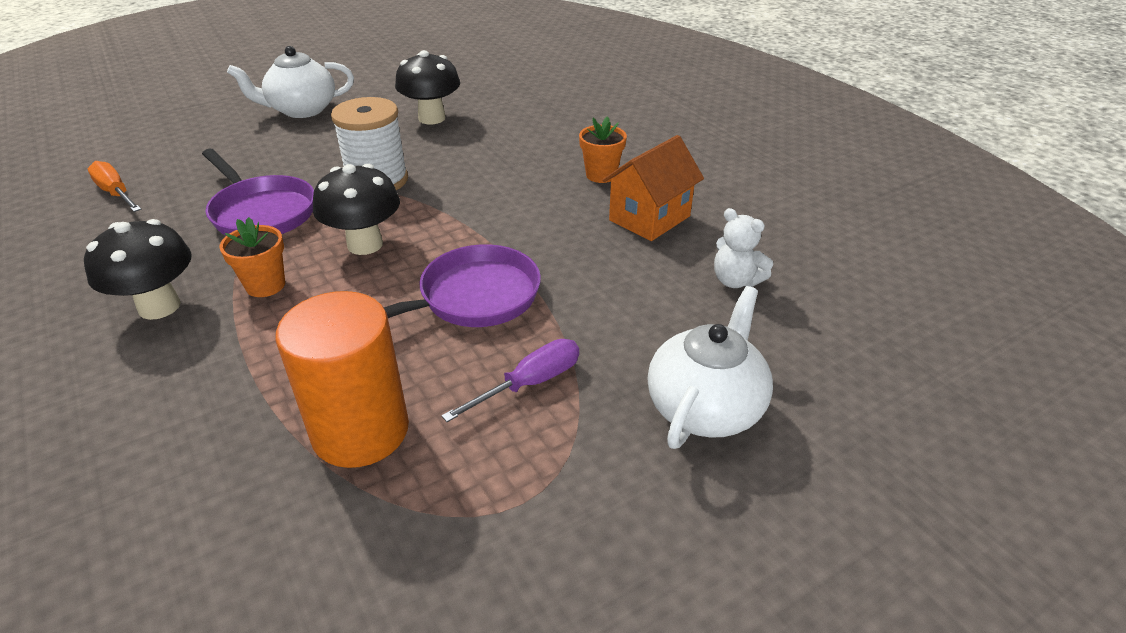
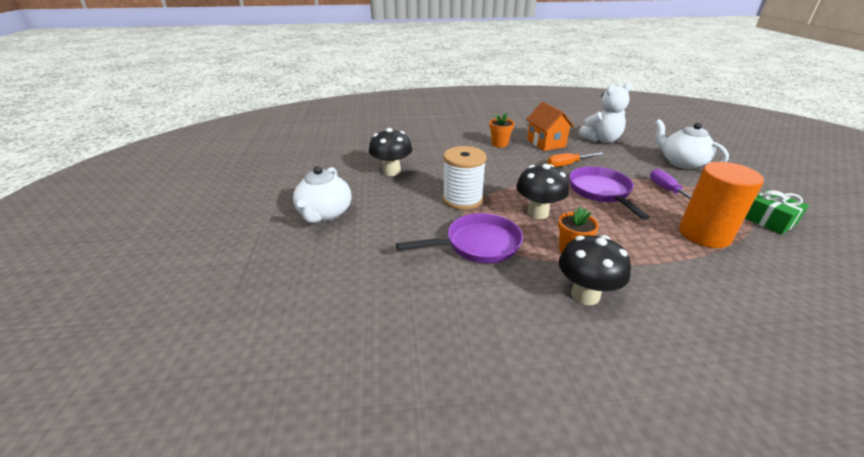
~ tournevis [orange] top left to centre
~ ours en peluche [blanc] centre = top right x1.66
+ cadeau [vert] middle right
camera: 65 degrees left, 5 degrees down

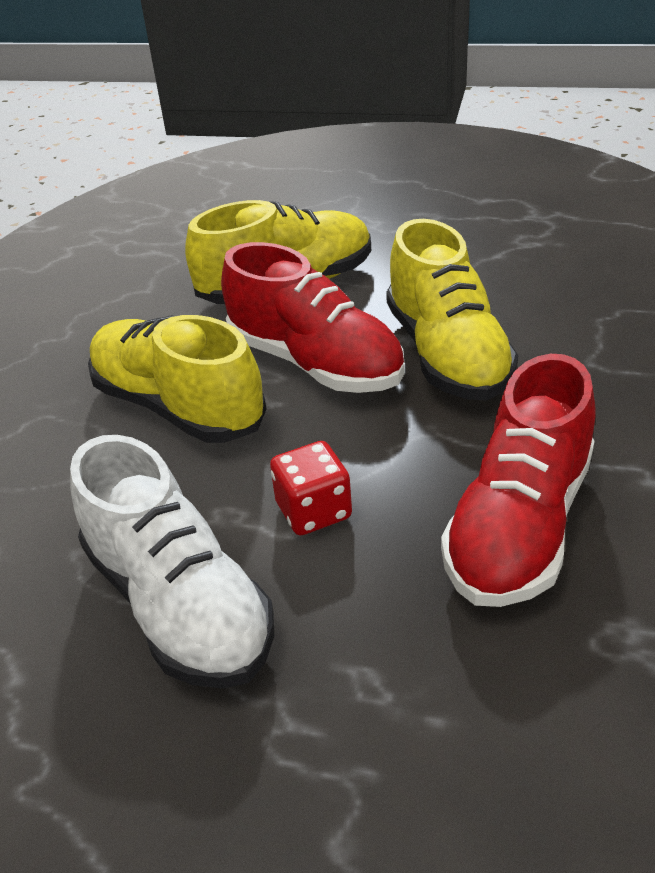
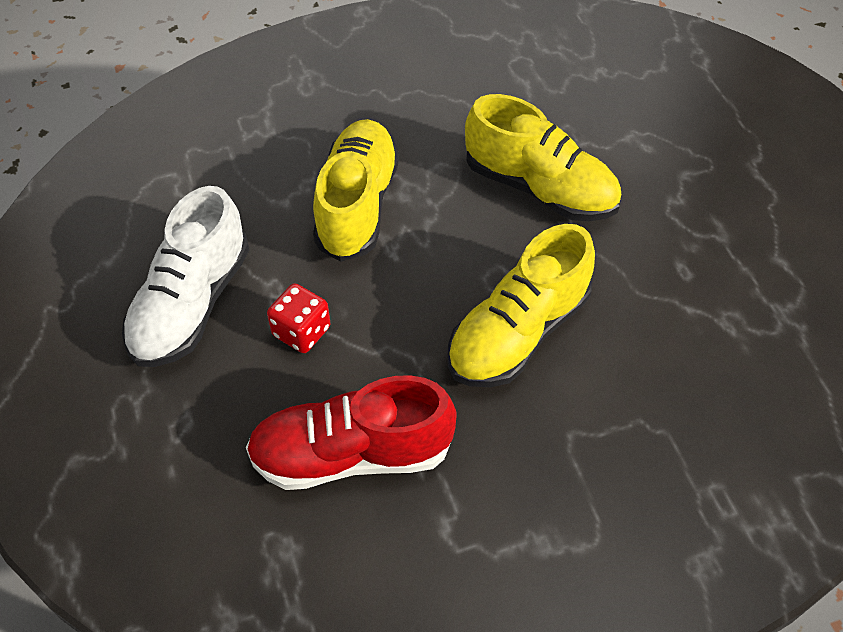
- chaussure [rouge] (no. 1 from left) centre
camera: 55 degrees right, 15 degrees up

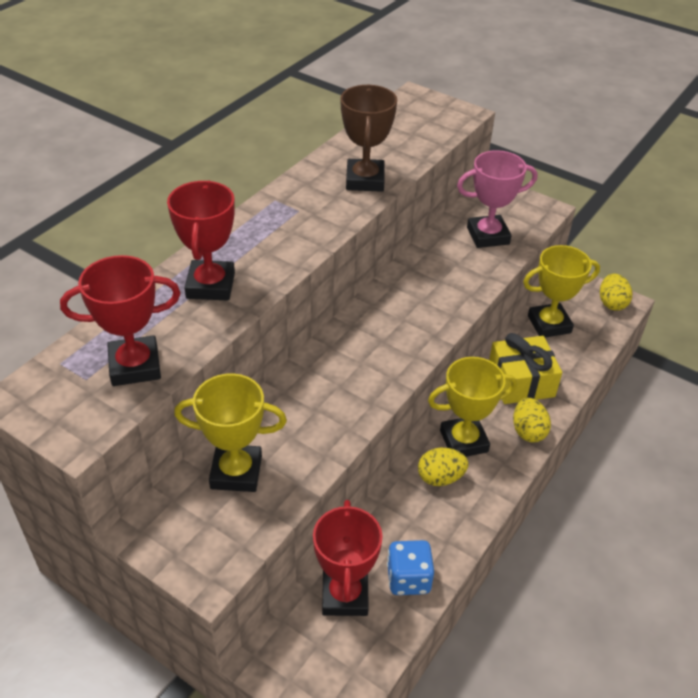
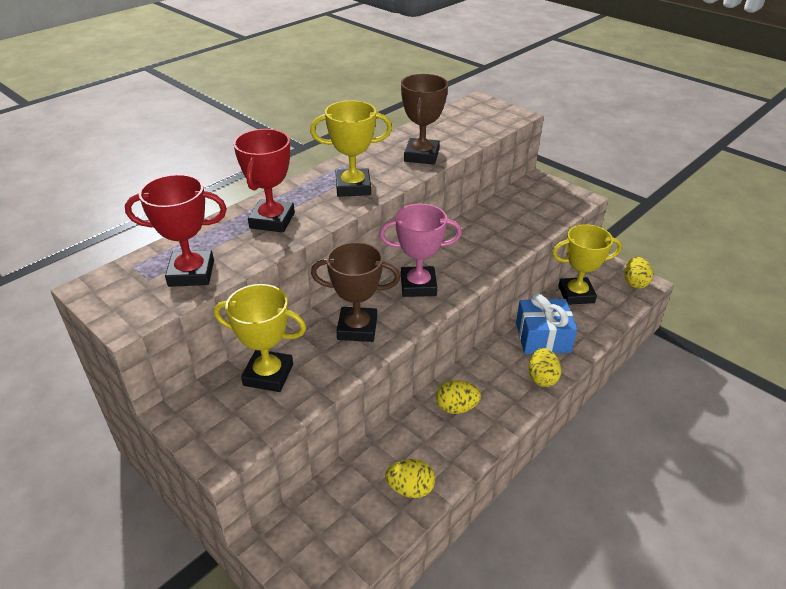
~ trophée [jaune] (no. 2 from left) middle right to top centre
+ trophée [marron] (no. 1 from left) centre
~ trophée [rose] top right to centre
~ dé [bleu] bottom centre to œuf [jaune] (no. 1 from left) bottom centre
~ cadeau [jaune] middle right to cadeau [bleu] middle right
- trophée [rouge] (no. 3 from left) bottom centre
camera: 10 degrees right, 5 degrees down

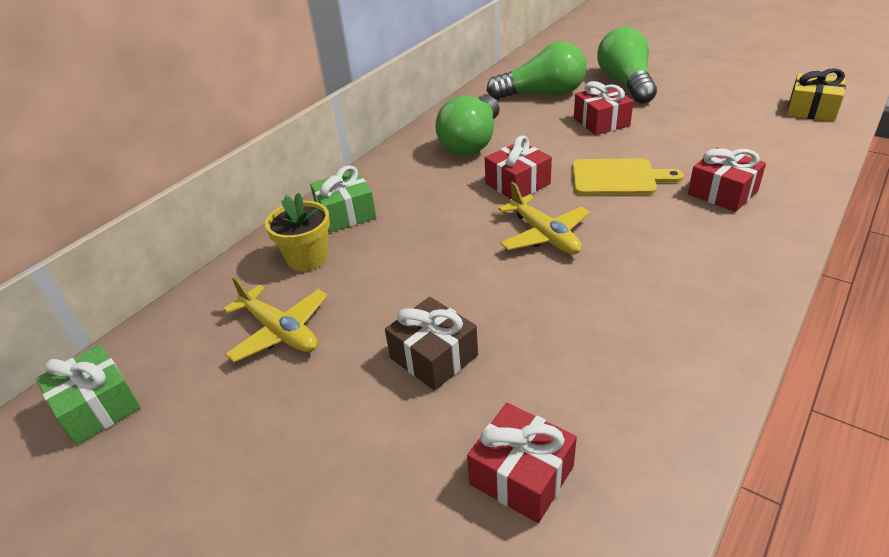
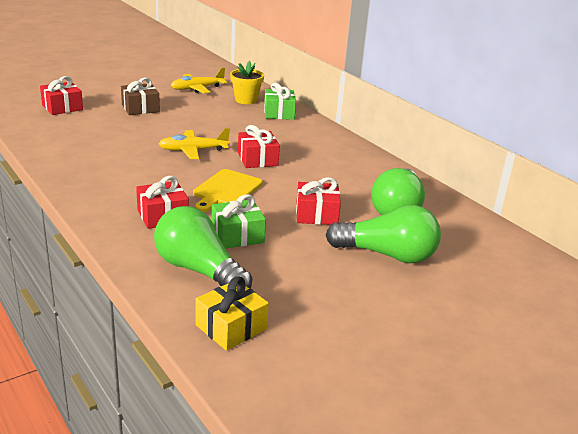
~ ampoule [vert] (no. 1 from left) top centre to centre
~ cadeau [vert] (no. 1 from left) bottom left to centre
camera: 105 degrees right, 10 degrees down

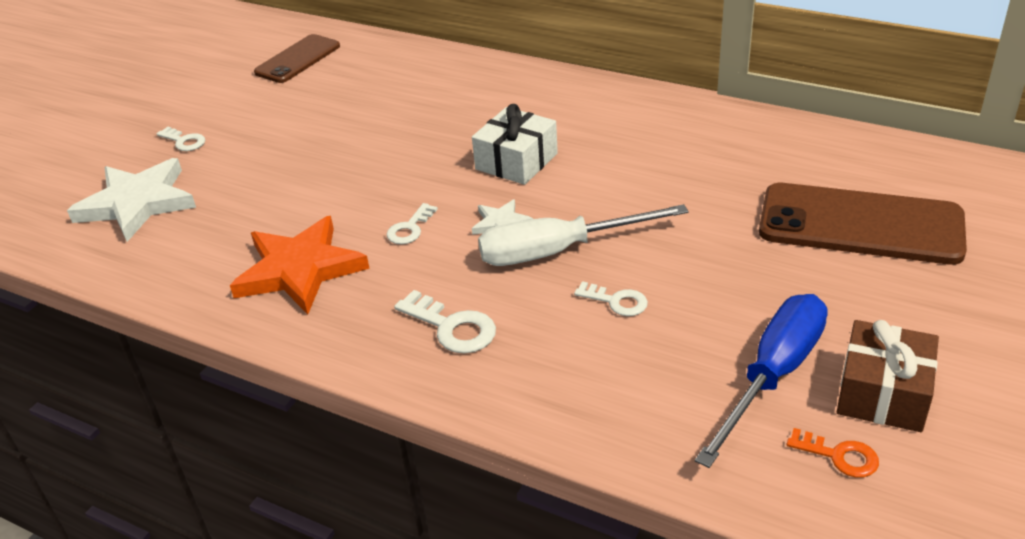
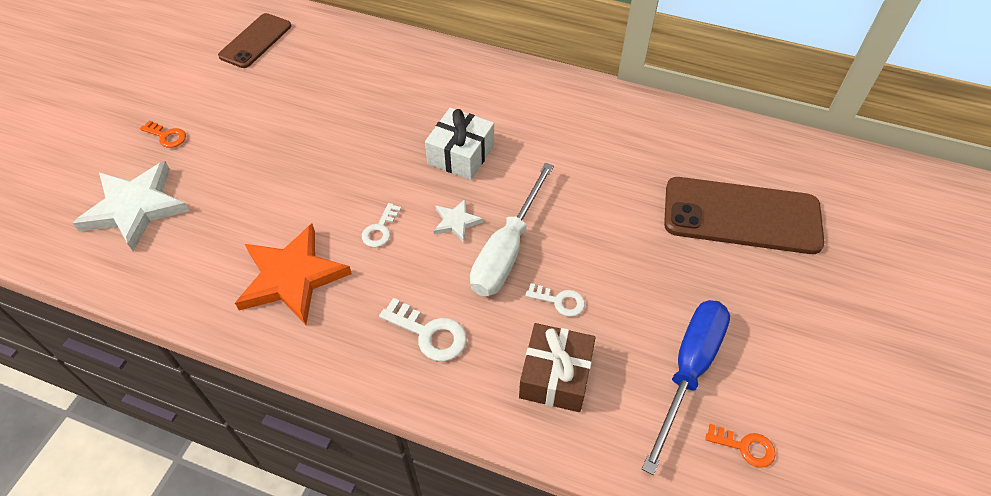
~ clé [blanc] (no. 1 from left) top left to clé [orange] (no. 1 from left) top left
~ tournevis [blanc] centre = centre 45 degrees counterclockwise
~ cadeau [marron] bottom right to bottom centre
camera: 10 degrees left, 15 degrees up

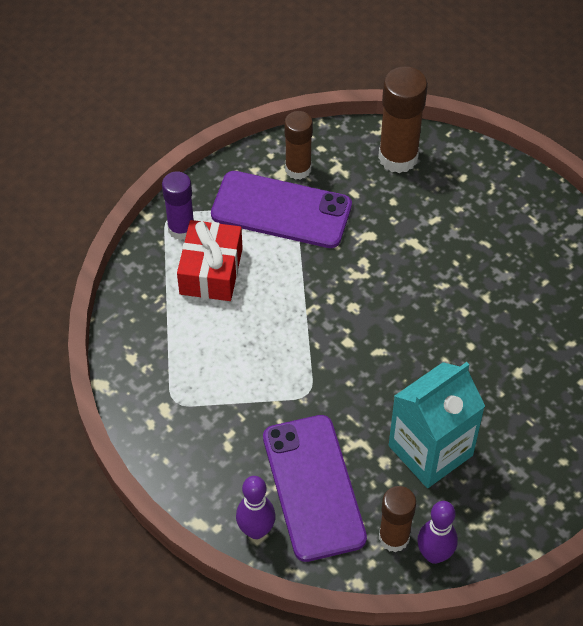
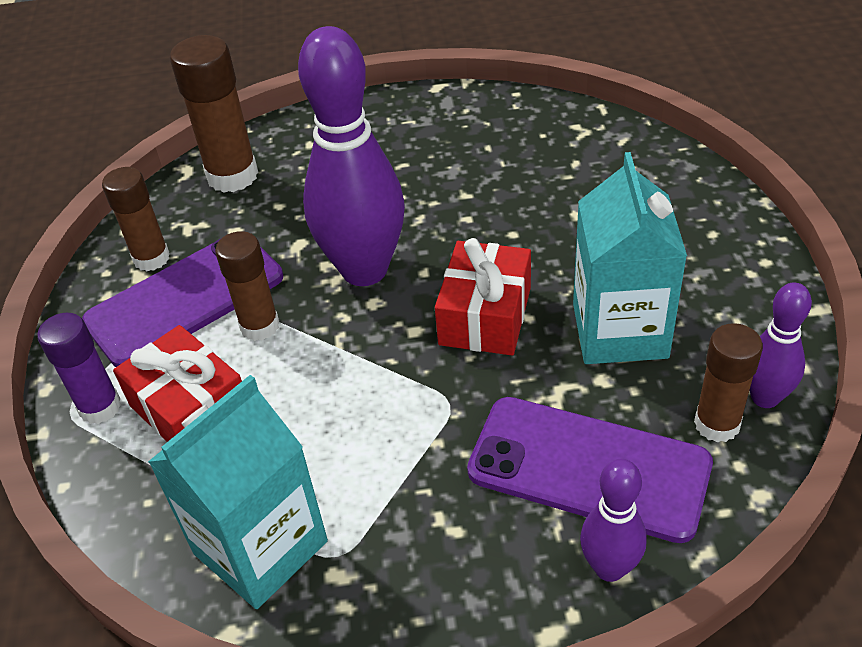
+ brique de lait [turquoise] (no. 1 from left) bottom left
+ bâton de colle [marron] (no. 3 from left) middle left
+ quille [violet] (no. 1 from left) top centre
+ cadeau [rouge] (no. 2 from left) centre
camera: 50 degrees left, 10 degrees down

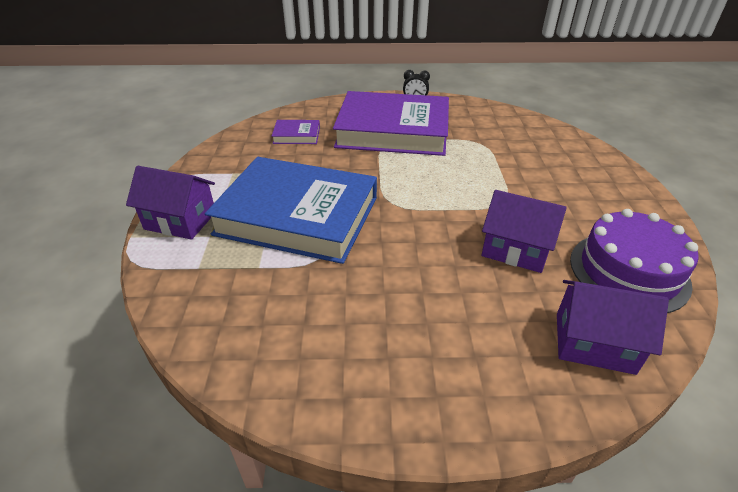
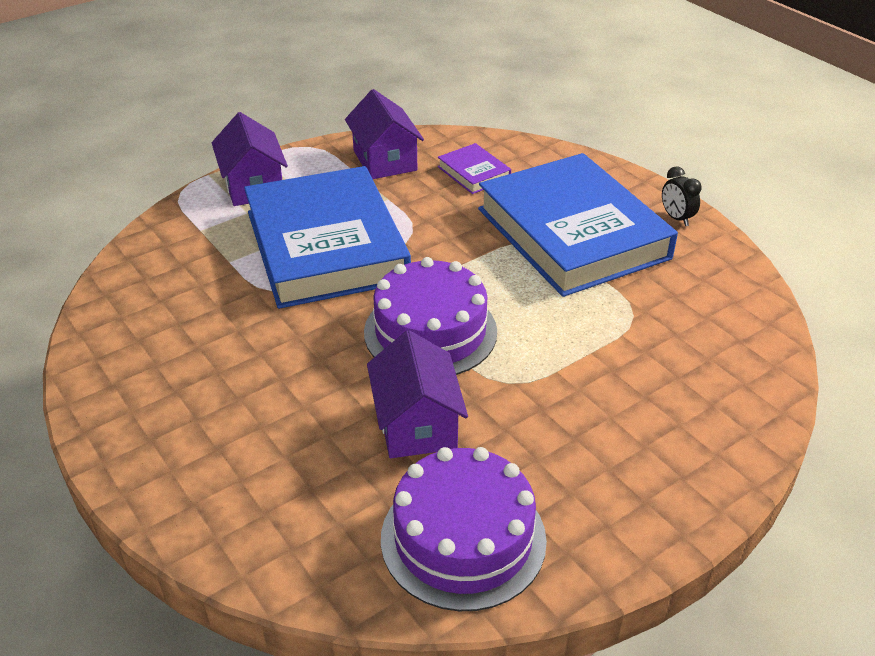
~ maison [violet] (no. 3 from left in the first image) middle right to maison [violet] (no. 2 from left) top centre
+ gâteau [violet] (no. 1 from left) centre
~ livre [violet] (no. 2 from left) top centre to livre [bleu] (no. 2 from left) centre
camera: 55 degrees right, 0 degrees up

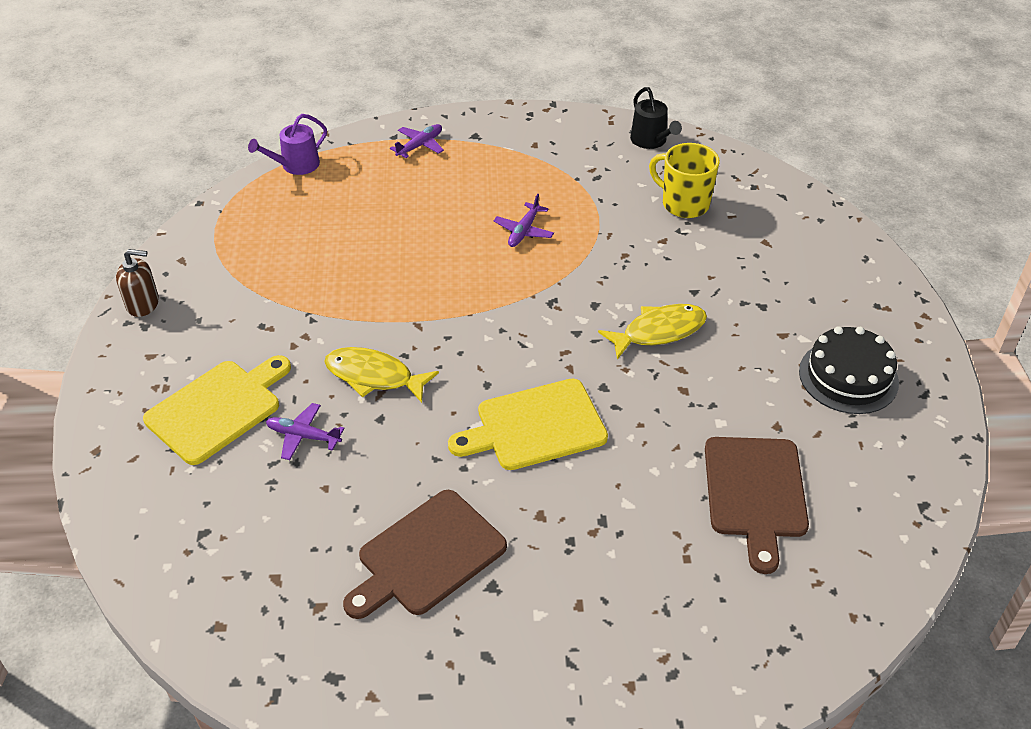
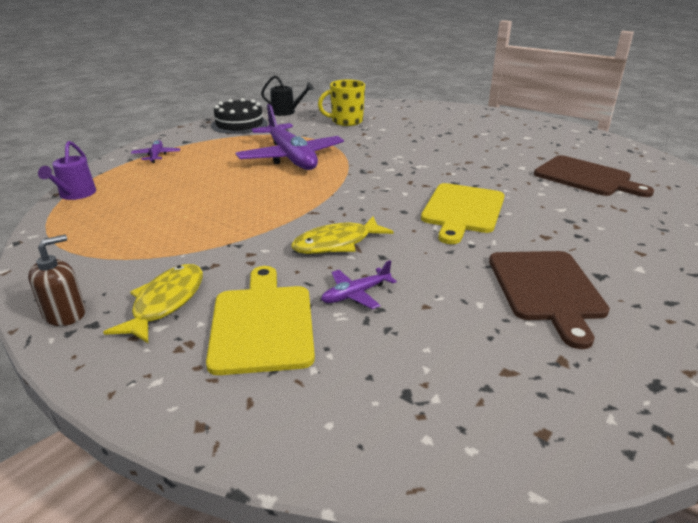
~ poisson [jaune] (no. 2 from left in the first image) centre to poisson [jaune] (no. 1 from left) middle left
~ gâteau [noir] middle right to top centre
~ avion [violet] (no. 3 from left in the first image) top centre = top centre x2.31
camera: 50 degrees left, 15 degrees down

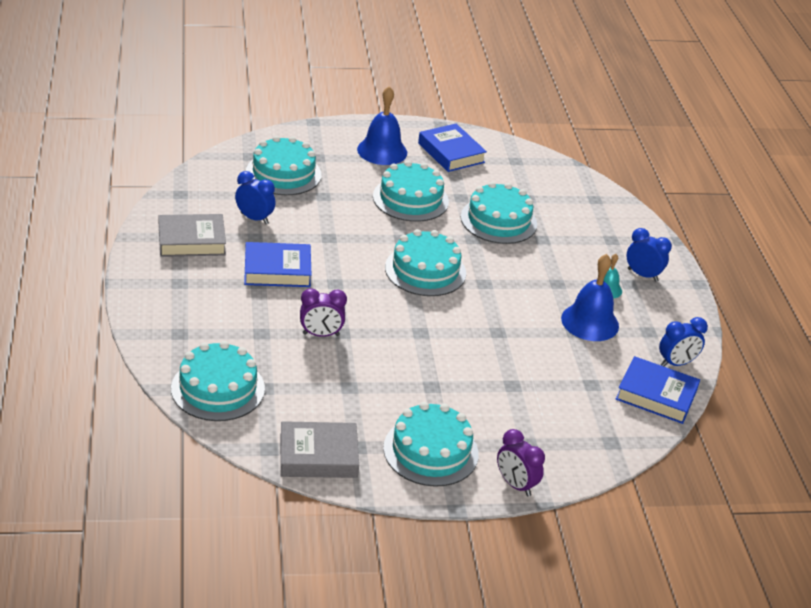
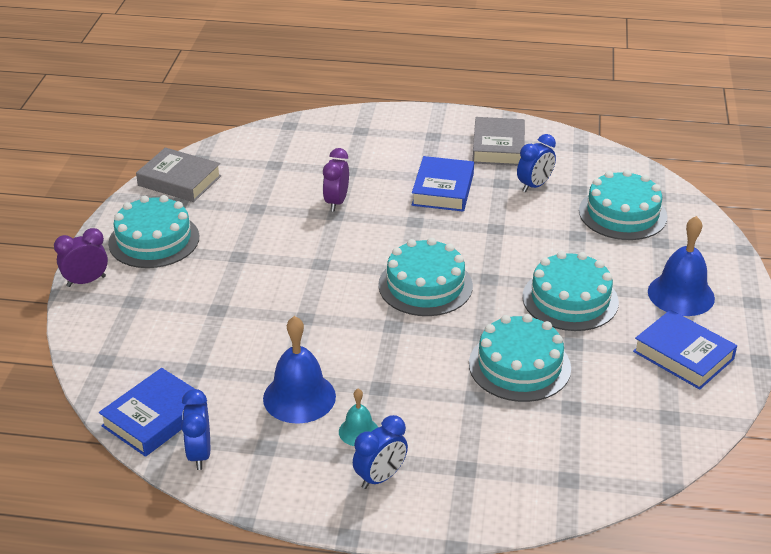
~ livre [gris] (no. 2 from left in the first image) bottom centre = top left 75 degrees counterclockwise
~ livre [bleu] (no. 2 from left in the first image) top centre = middle right 60 degrees clockwise
- gâteau [turquoise] (no. 1 from left) middle left
camera: 110 degrees right, 0 degrees up

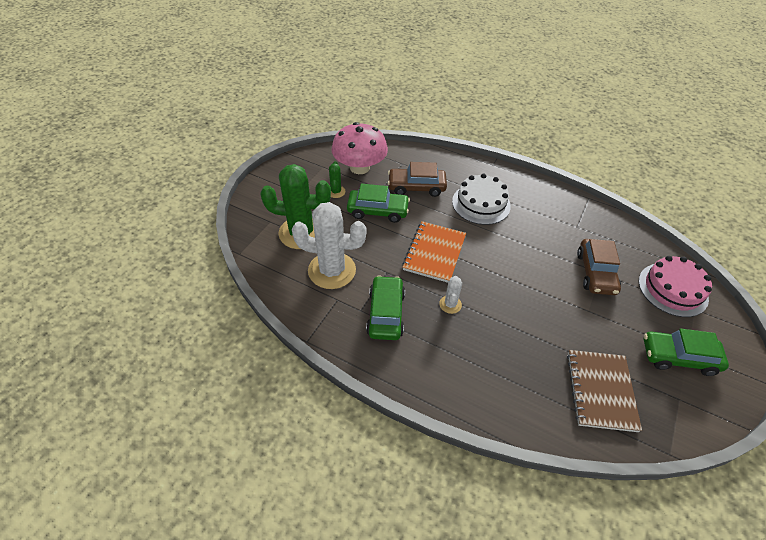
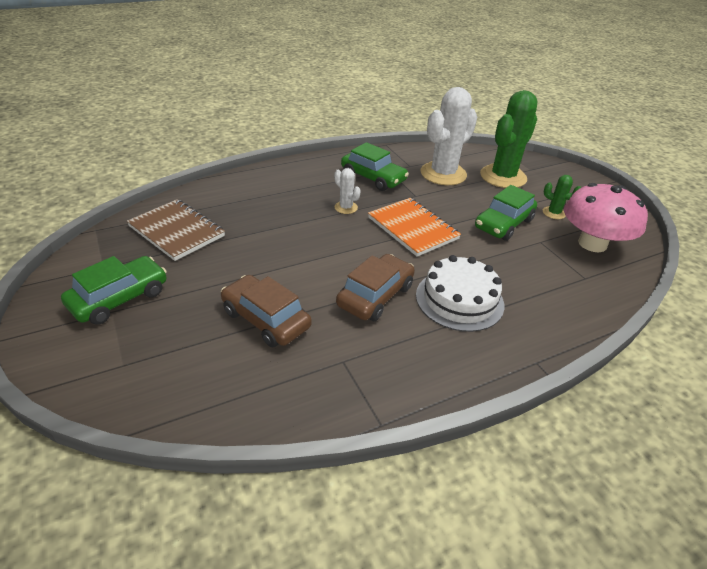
~ voiture [marron] (no. 1 from left in the first image) top centre to voiture [marron] (no. 2 from left) centre
- gâteau [rose] middle right
camera: 125 degrees right, 10 degrees down

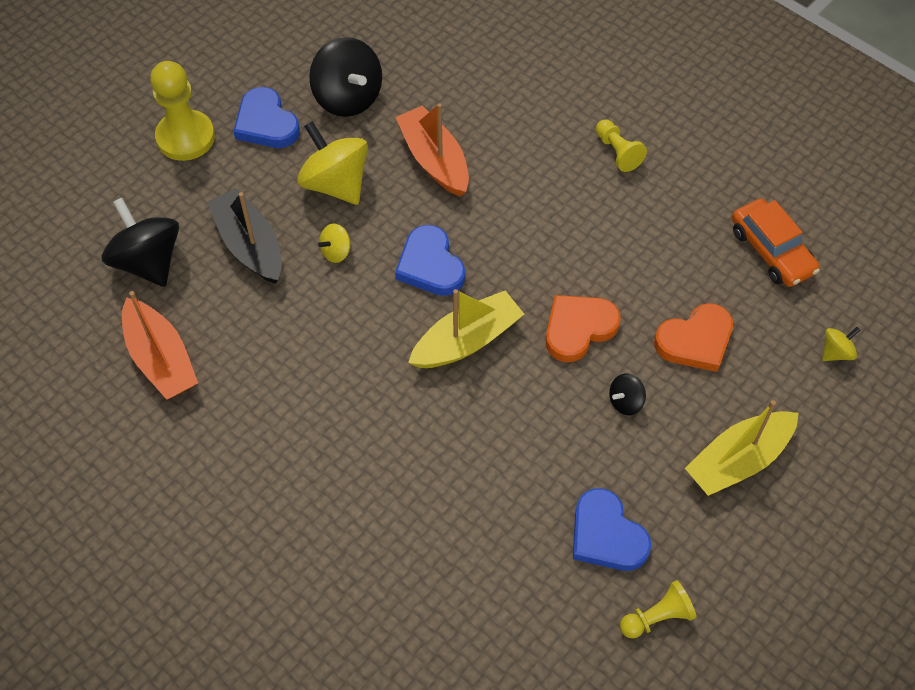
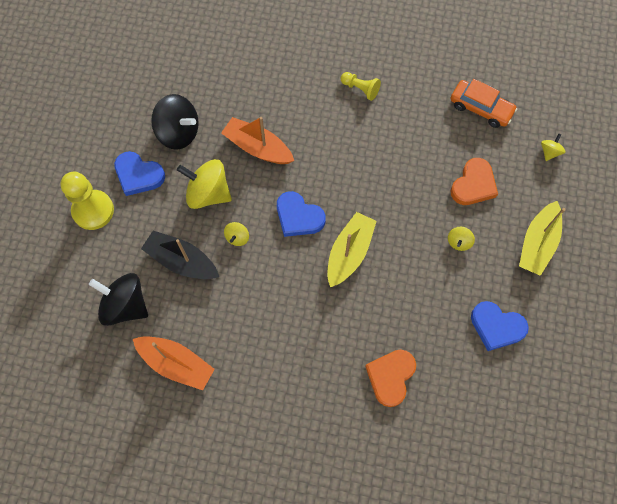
~ cœur [orange] (no. 1 from left) centre to bottom centre
~ toupie [noir] (no. 3 from left) middle right to toupie [jaune] (no. 3 from left) middle right
- pion [jaune] (no. 3 from left) bottom right
camera: 30 degrees left, 10 degrees up

